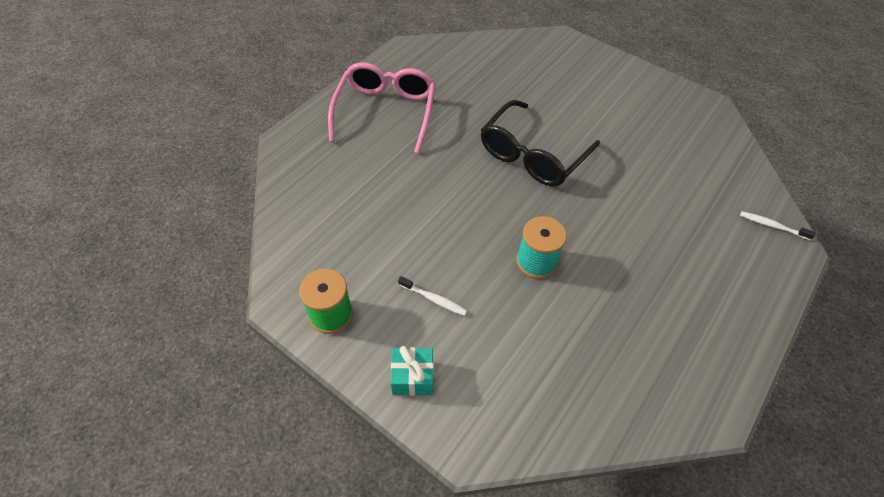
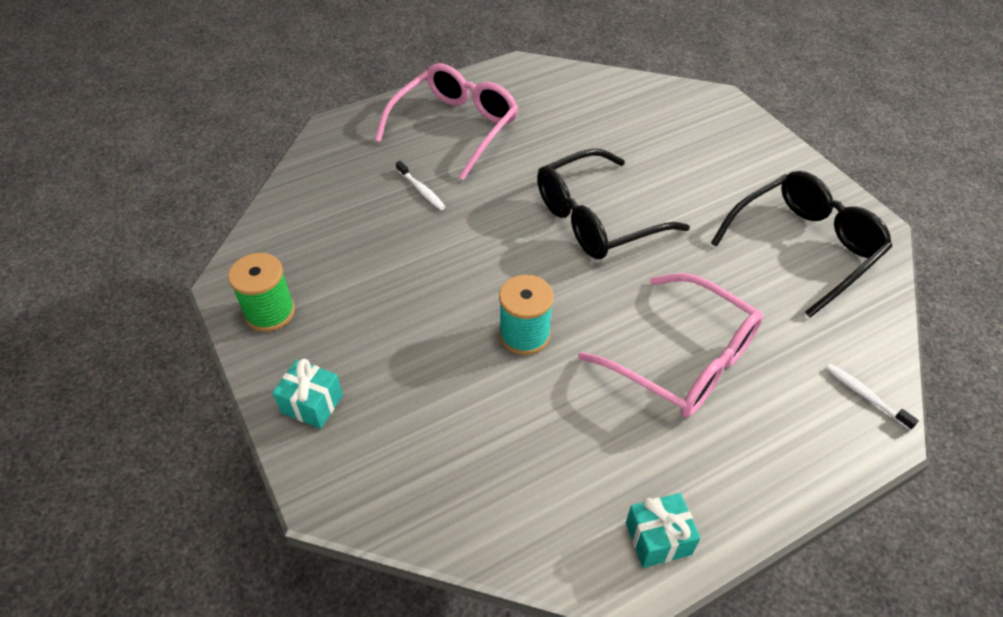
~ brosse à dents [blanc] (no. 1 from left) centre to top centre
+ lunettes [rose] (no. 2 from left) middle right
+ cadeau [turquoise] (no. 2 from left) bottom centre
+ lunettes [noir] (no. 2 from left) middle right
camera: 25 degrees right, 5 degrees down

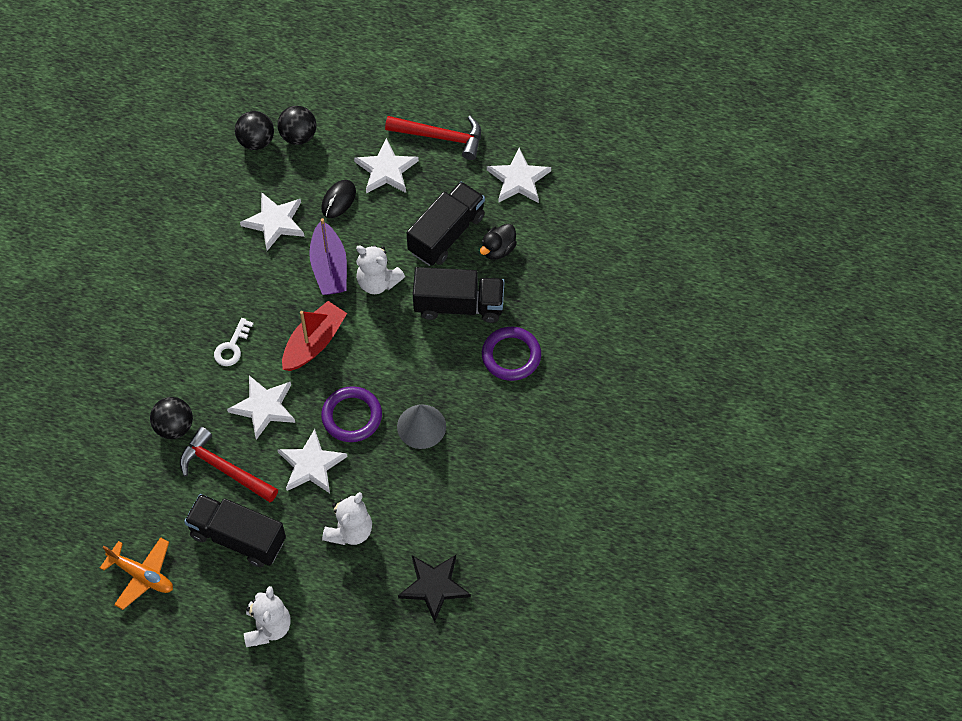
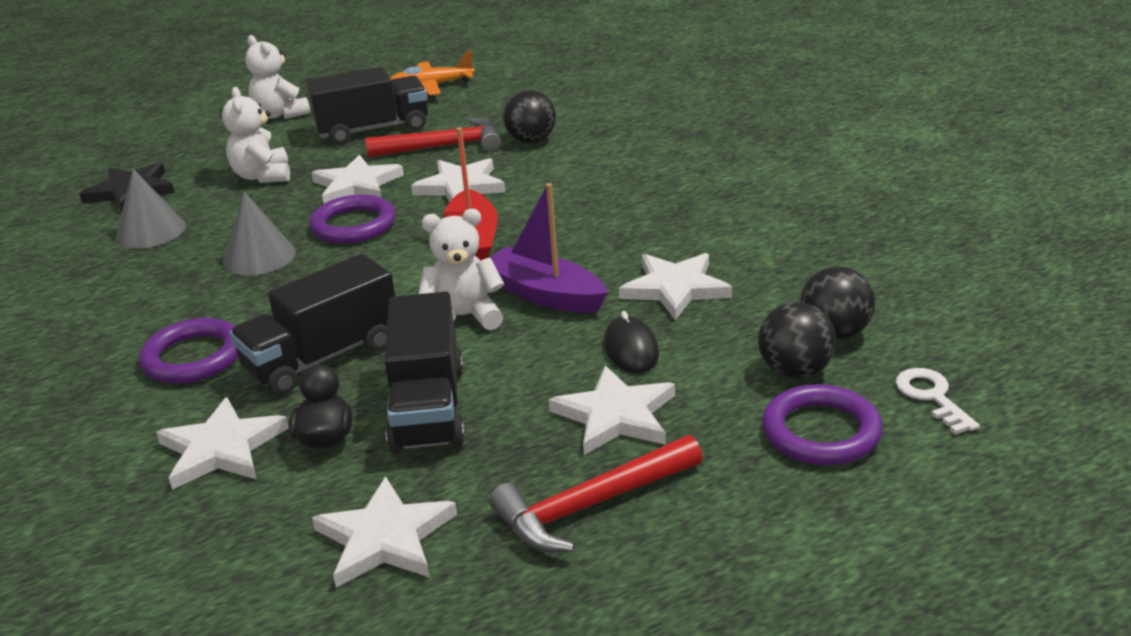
+ cône [gris] (no. 1 from left) top left
+ étoile [blanc] (no. 1 from left) bottom left
+ anneau [violet] (no. 3 from left) bottom right
~ clé [blanc] middle left to middle right
camera: 140 degrees right, 30 degrees down

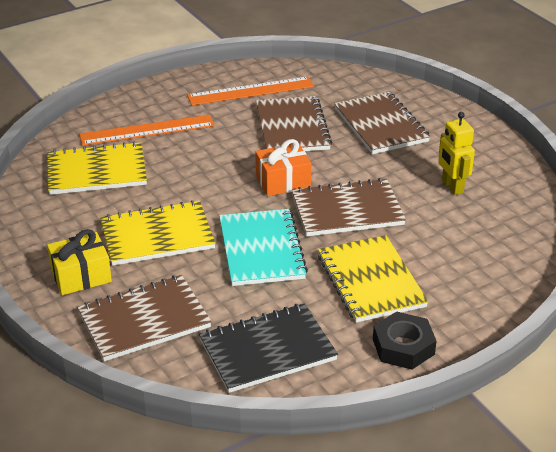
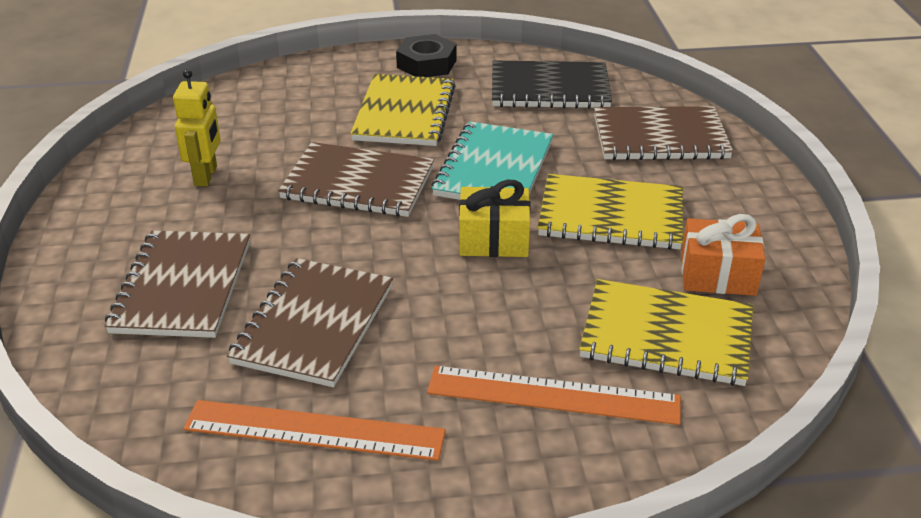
~ cadeau [jaune] middle left to centre
~ cadeau [orange] centre to middle right
camera: 155 degrees left, 0 degrees up

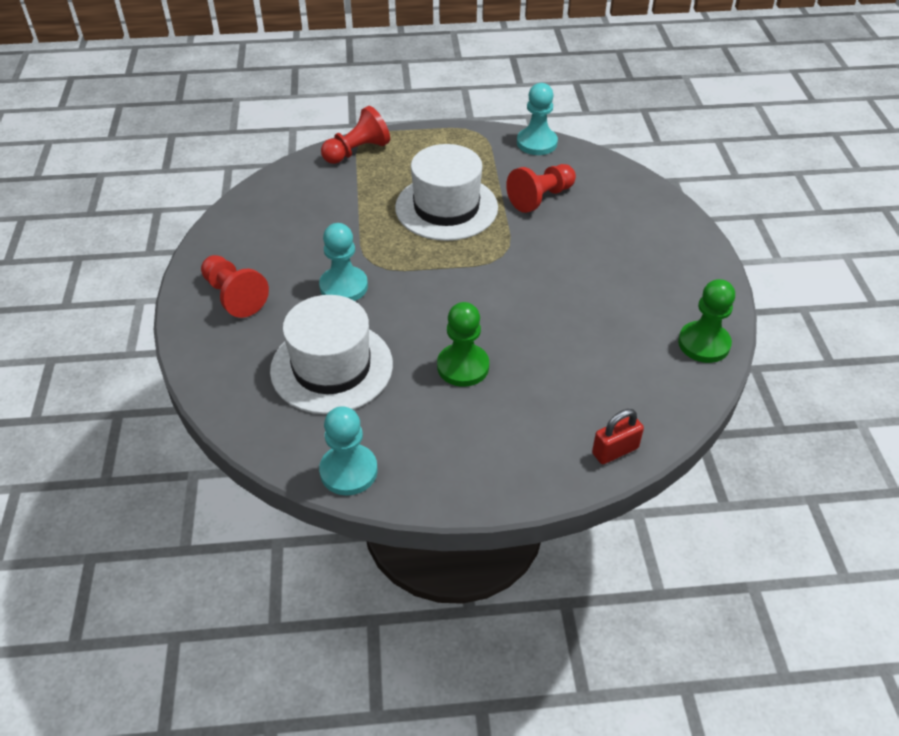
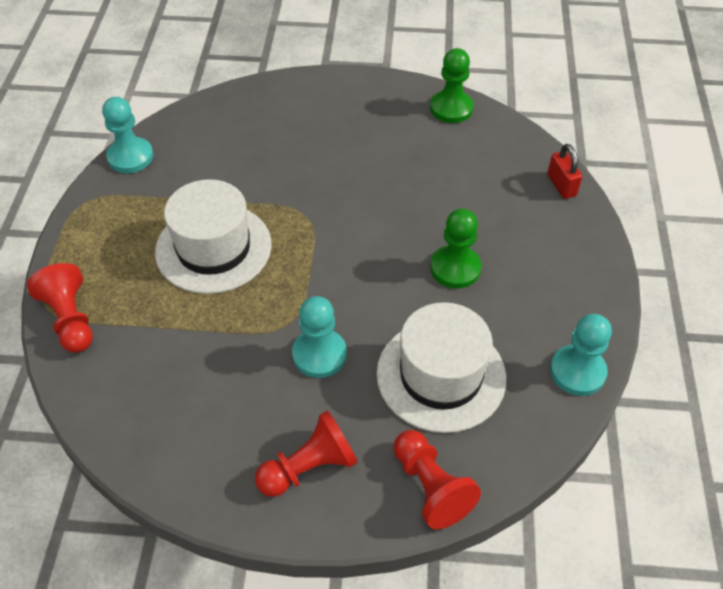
~ pion [rouge] (no. 3 from left) top centre to bottom centre
camera: 80 degrees left, 5 degrees up

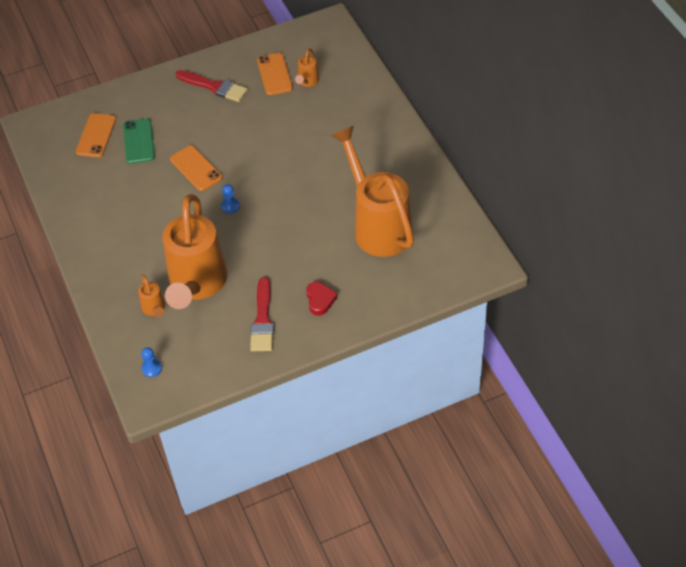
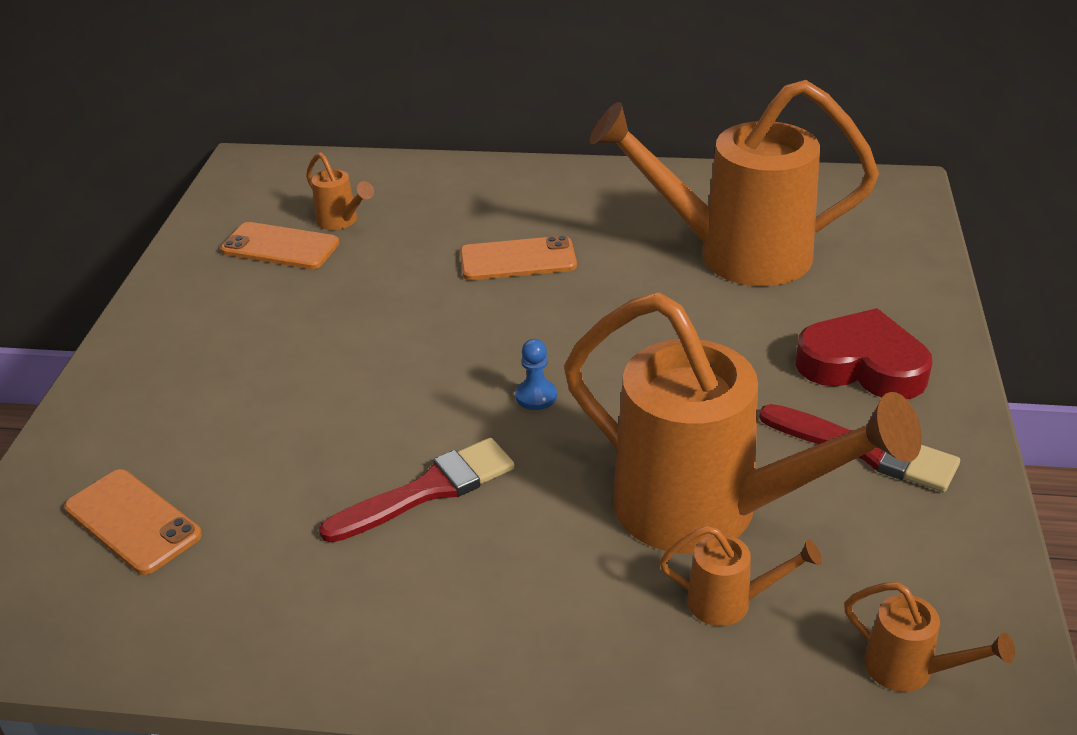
~ pinceau [rouge] (no. 1 from left) top left to bottom centre
~ téléphone [orange] (no. 2 from left in the first image) top left to téléphone [orange] (no. 3 from left) centre
~ cœur [rouge] centre = middle right x1.71
~ pion [bleu] (no. 1 from left) middle left to arrosoir [orange] (no. 5 from left) bottom right
- téléphone [vert] top left
camera: 60 degrees left, 15 degrees down

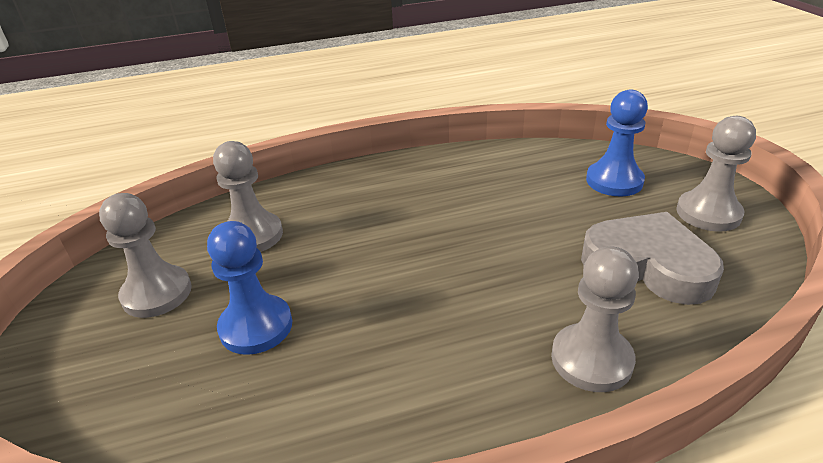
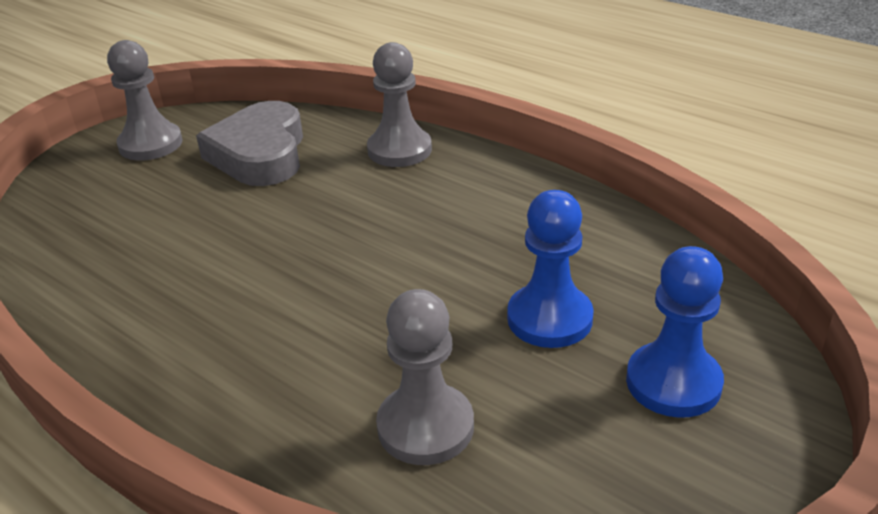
~ pion [bleu] (no. 2 from left) top right to middle right
- pion [gris] (no. 1 from left) middle left
camera: 125 degrees left, 0 degrees up

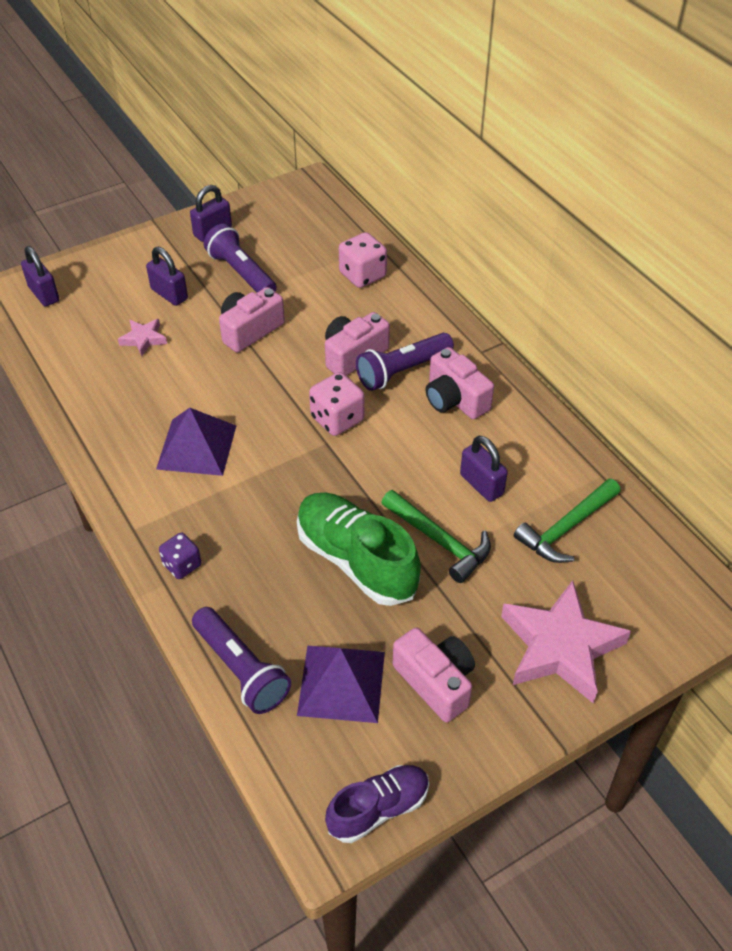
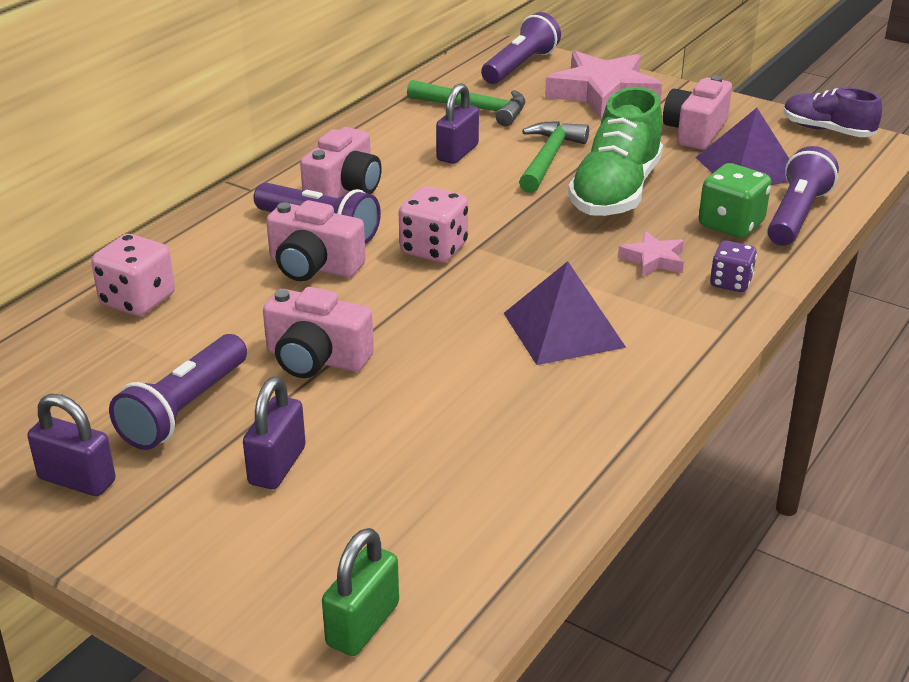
~ cadenas [violet] (no. 1 from left) top left to cadenas [vert] bottom centre
+ lampe de poche [violet] (no. 3 from left) top centre
~ étoile [rose] (no. 1 from left in the first image) middle left to étoile [rose] (no. 2 from left) middle right
+ dé [vert] top right
camera: 115 degrees left, 15 degrees down

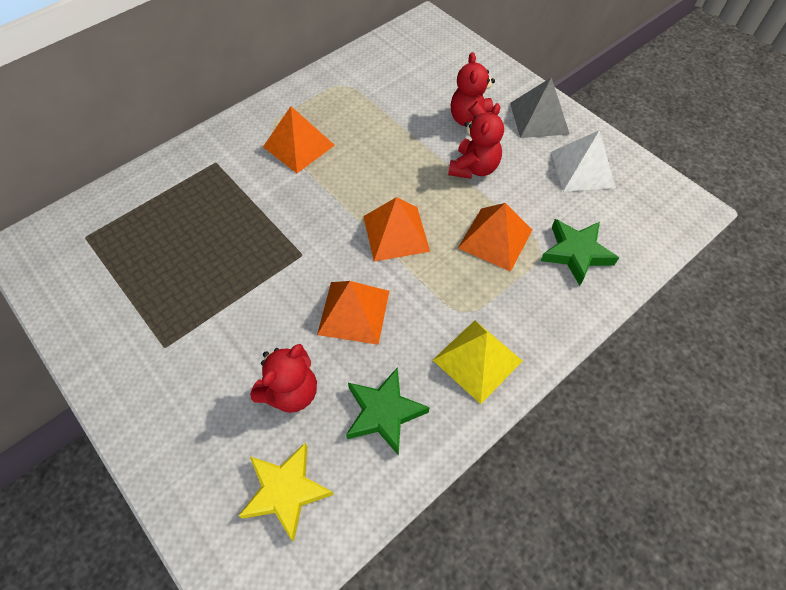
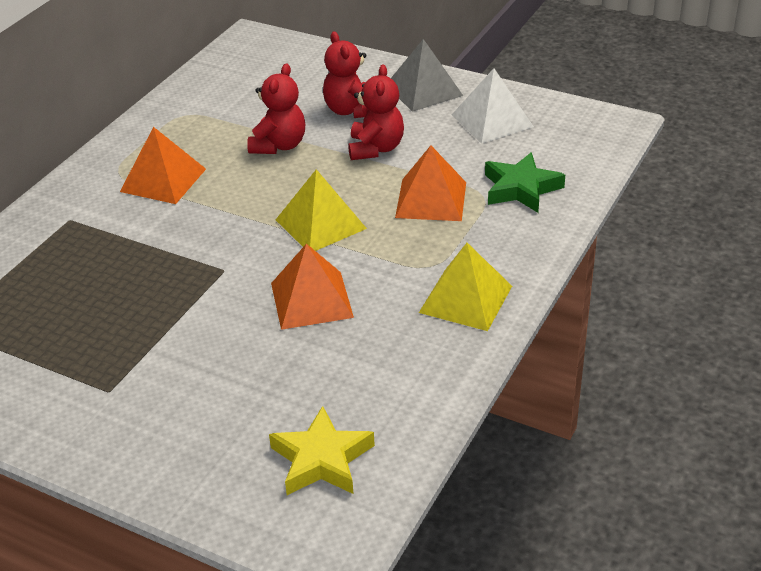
~ ours en peluche [rouge] (no. 1 from left) centre to top centre
~ pyramide [orange] (no. 3 from left) centre to pyramide [jaune] (no. 1 from left) centre
- étoile [vert] (no. 1 from left) bottom centre
camera: 20 degrees left, 20 degrees down

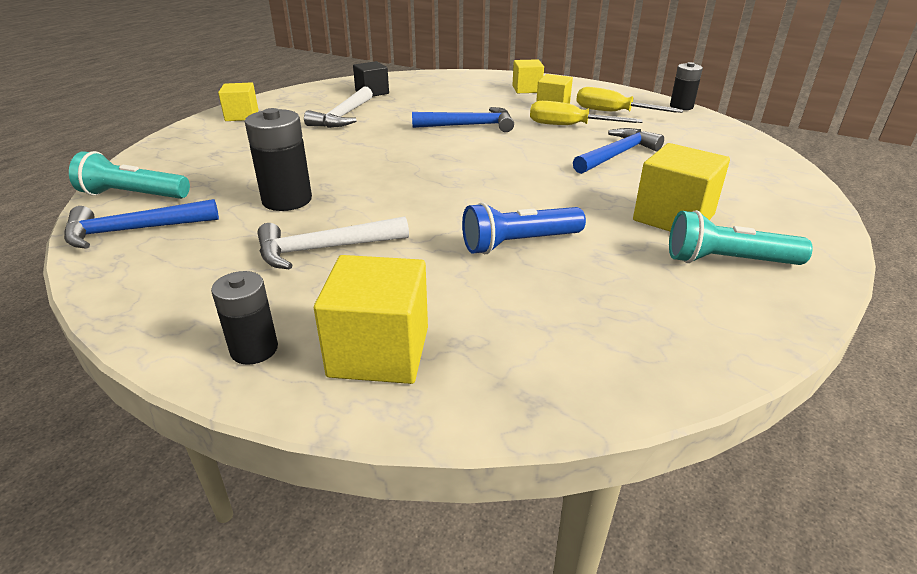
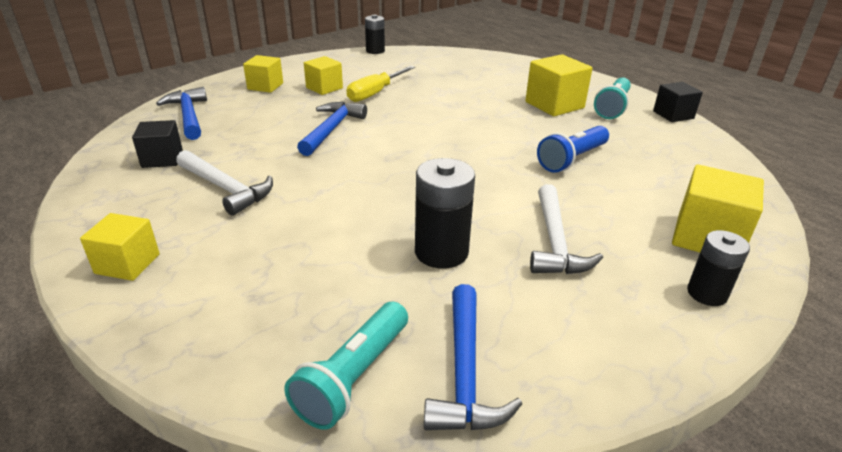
~ marteau [bleu] (no. 3 from left in the first image) top right to marteau [bleu] (no. 1 from left) top left
~ lampe de poche [bleu] centre = top right 45 degrees clockwise
+ cube [noir] (no. 2 from left) top right
- tournevis [jaune] (no. 2 from left) top right
camera: 70 degrees left, 0 degrees up

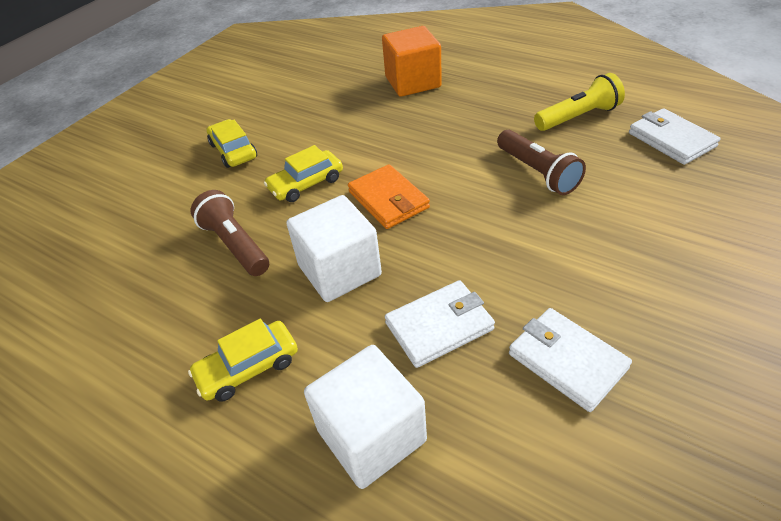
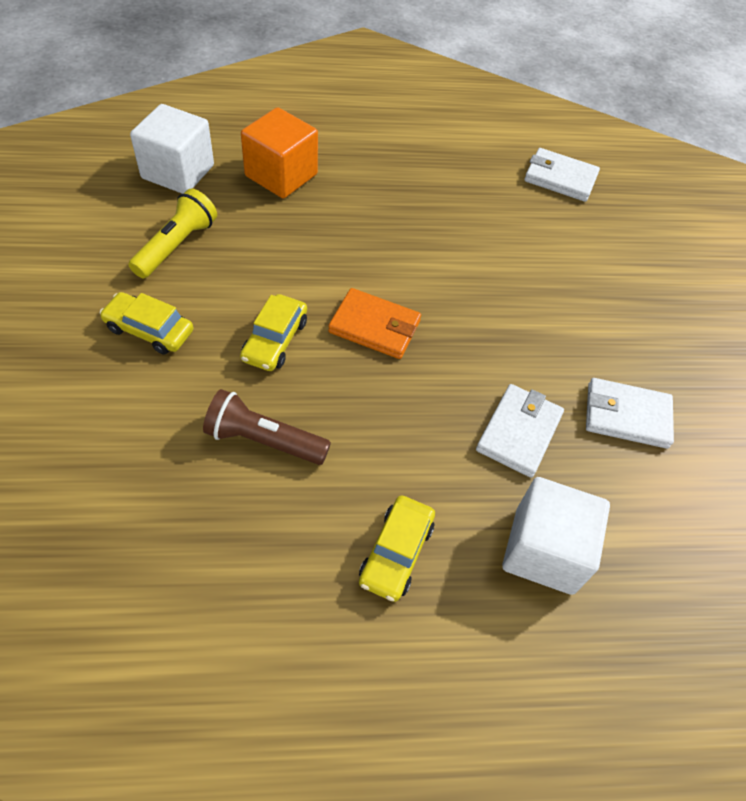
~ lampe de poche [jaune] top right to top left
~ cube [blanc] (no. 1 from left) centre to top left
- lampe de poche [marron] (no. 2 from left) top right
camera: 45 degrees left, 10 degrees up

